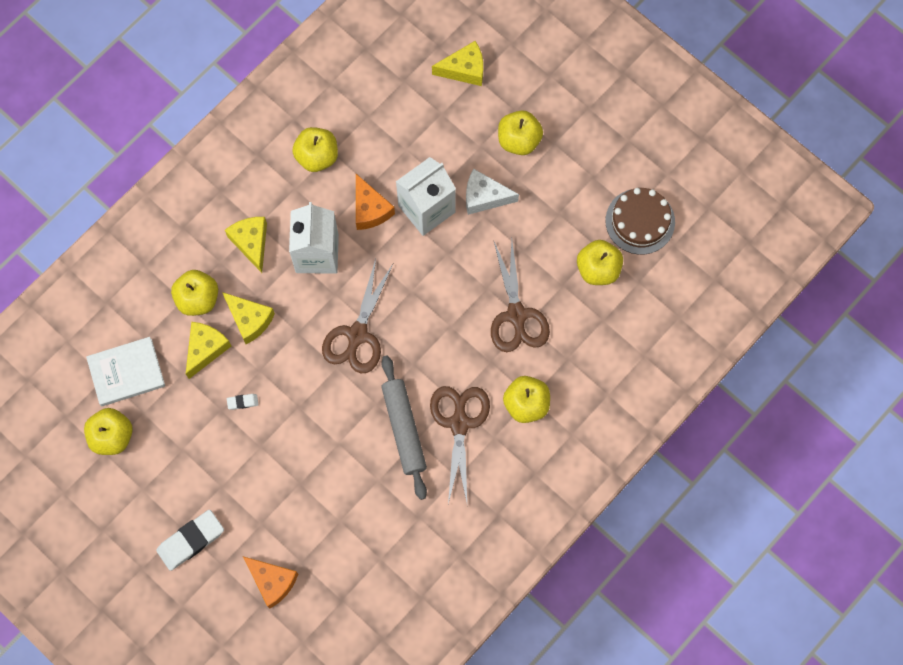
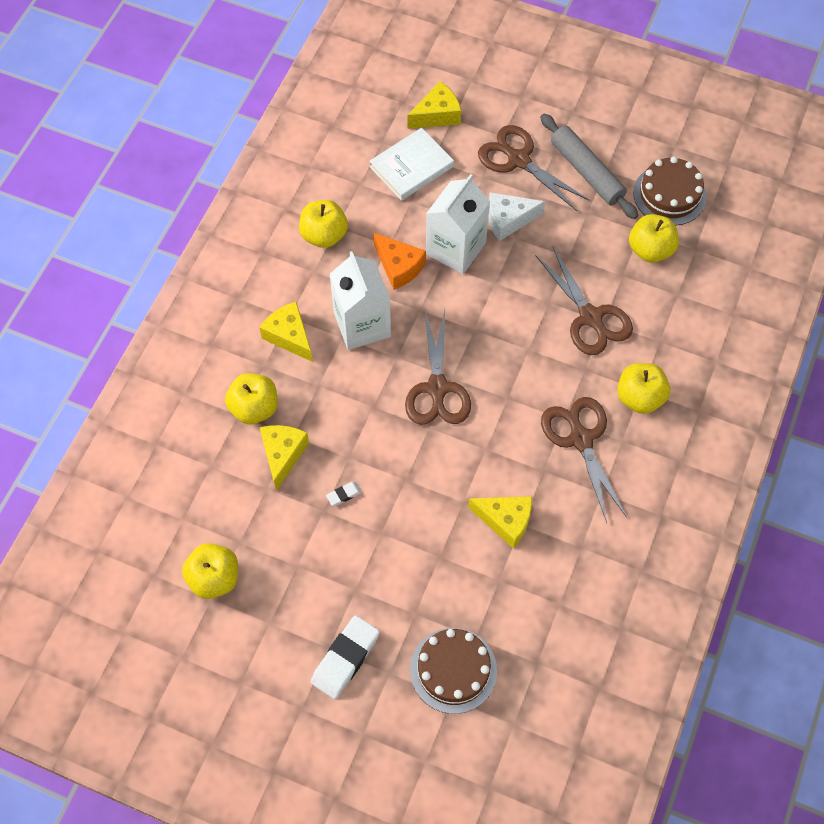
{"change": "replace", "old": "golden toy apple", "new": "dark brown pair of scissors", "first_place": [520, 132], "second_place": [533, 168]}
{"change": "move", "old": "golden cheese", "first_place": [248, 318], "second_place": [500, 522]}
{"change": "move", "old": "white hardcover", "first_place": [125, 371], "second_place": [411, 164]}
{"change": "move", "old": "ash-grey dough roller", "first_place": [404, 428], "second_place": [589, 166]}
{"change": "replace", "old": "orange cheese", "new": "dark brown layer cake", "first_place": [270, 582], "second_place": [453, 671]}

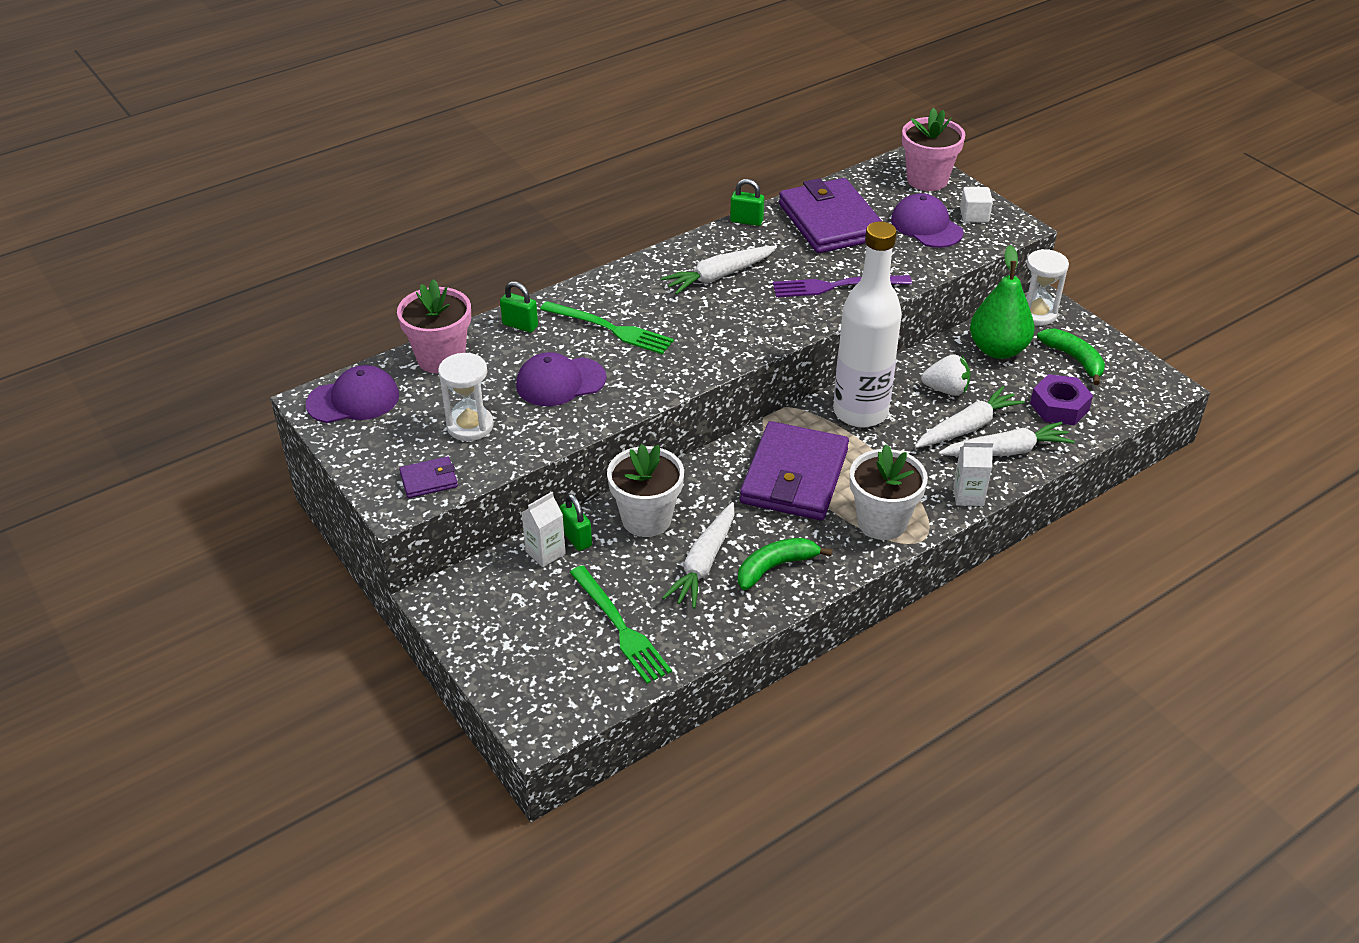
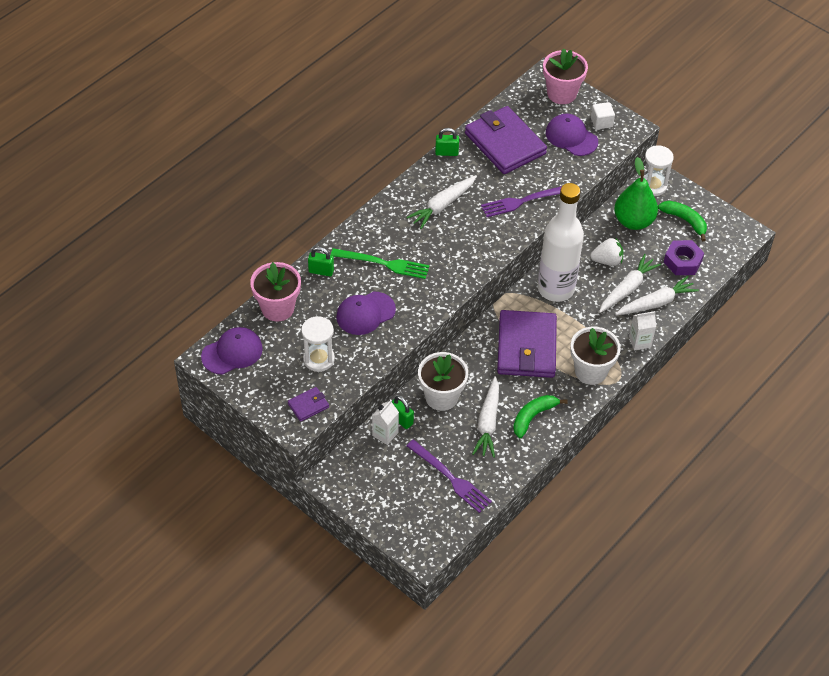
{"change": "recolor", "old": "green dinner fork", "new": "purple dinner fork", "first_place": [620, 624], "second_place": [449, 476]}

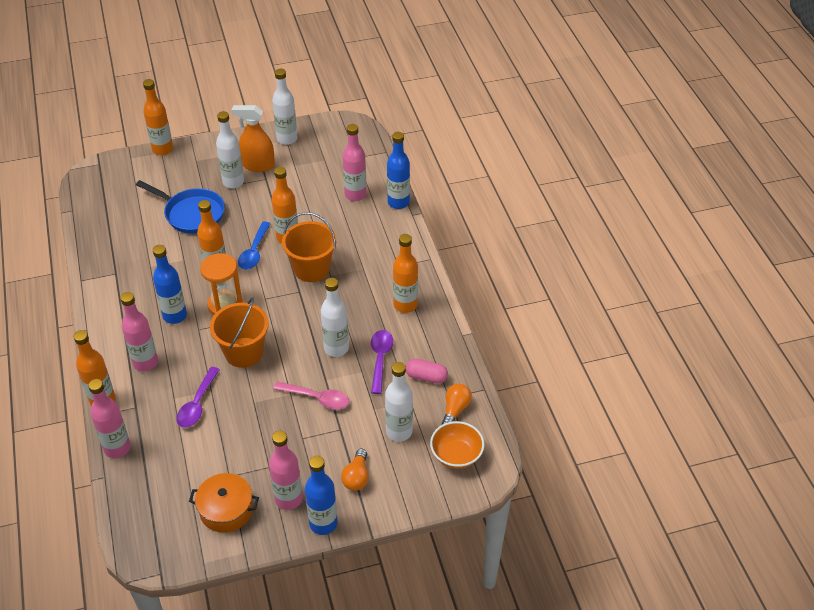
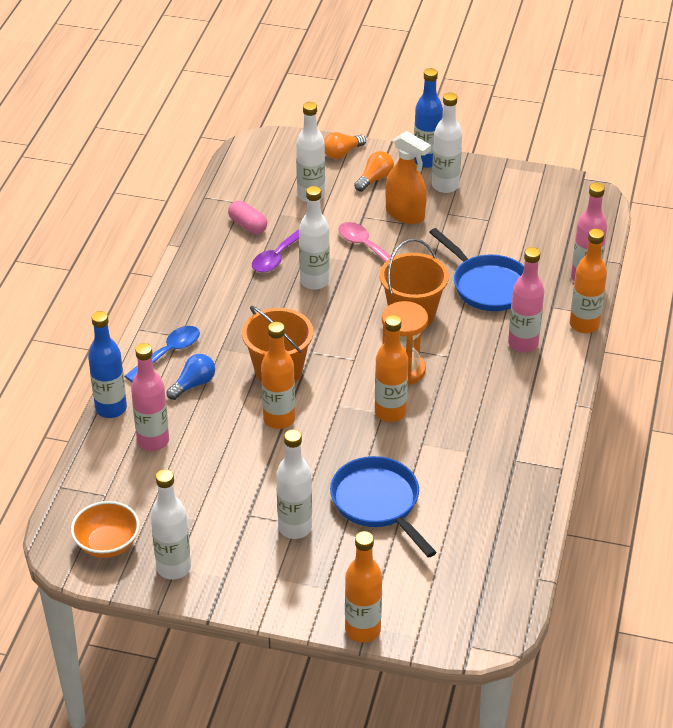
{"change": "move", "old": "orange spray cleaner", "first_place": [253, 138], "second_place": [408, 177]}
{"change": "move", "old": "royal blue tablespoon", "first_place": [254, 246], "second_place": [162, 354]}
{"change": "delete", "old": "orange flask", "first_place": [405, 273]}
{"change": "delete", "old": "royal blue flask", "first_place": [170, 284]}
{"change": "replace", "old": "purple tablespoon", "new": "royal blue pan", "first_place": [198, 397], "second_place": [476, 269]}
{"change": "move", "old": "orange lightbulb", "first_place": [457, 404], "second_place": [345, 145]}
{"change": "move", "old": "orange serving bowl", "first_place": [457, 445], "second_place": [105, 529]}
{"change": "recolor", "old": "rose-pink flask", "new": "white flask", "first_place": [286, 470], "second_place": [447, 142]}
{"change": "delete", "old": "orange stockpot", "first_place": [224, 503]}
{"change": "insert", "new": "royal blue lightbulb", "second_place": [190, 377]}

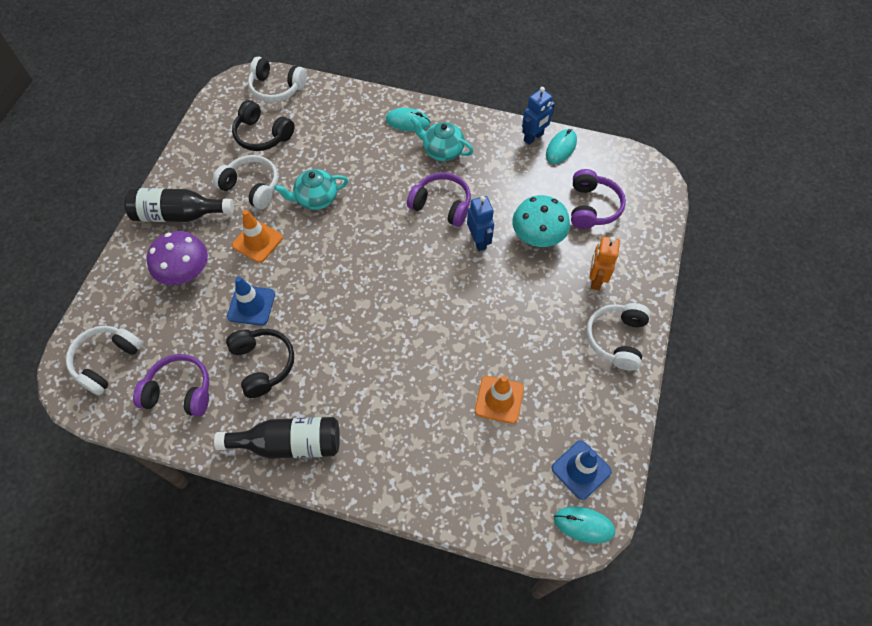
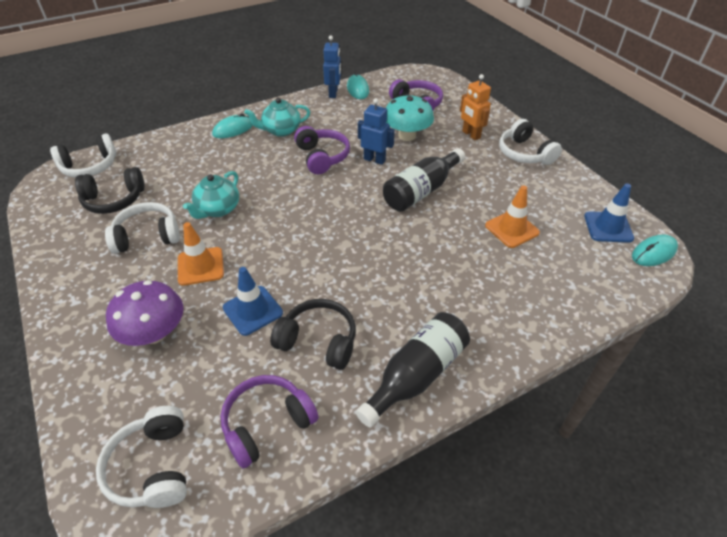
{"change": "rotate", "old": "purple over-ear headphones", "first_place": [439, 199], "second_place": [322, 150], "degrees": 90}
{"change": "move", "old": "ebony flask", "first_place": [179, 205], "second_place": [424, 180]}

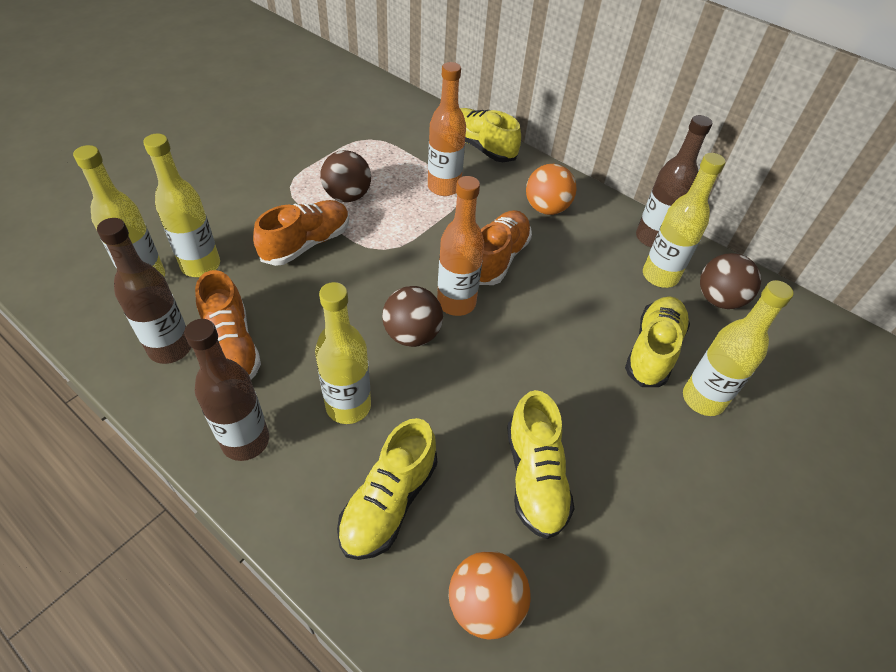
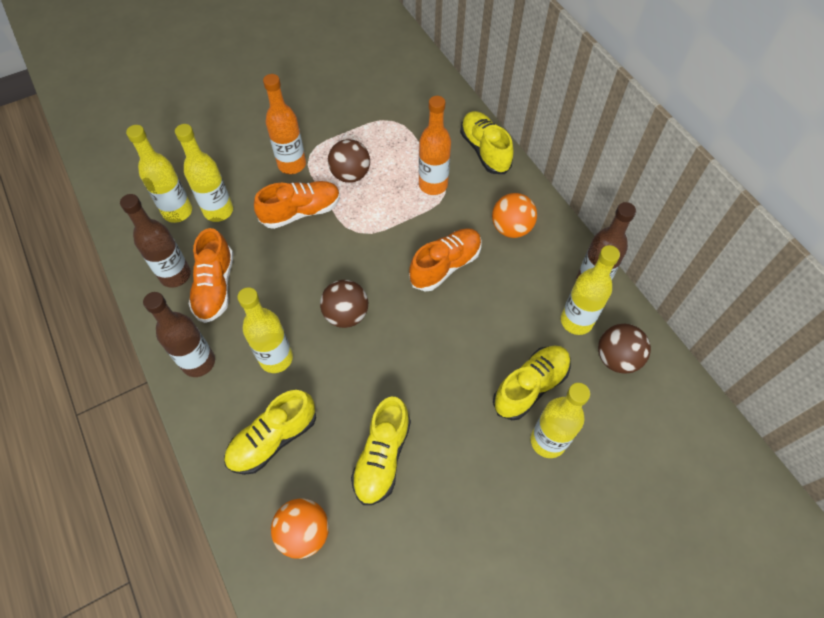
{"change": "move", "old": "orange flask", "first_place": [460, 246], "second_place": [284, 124]}

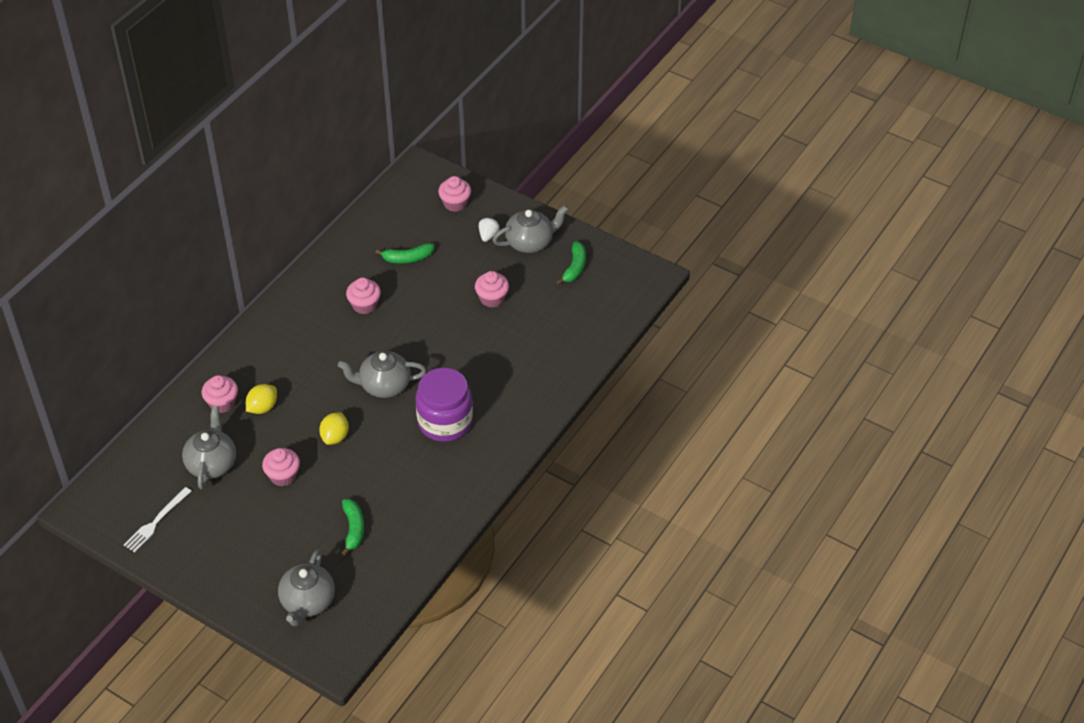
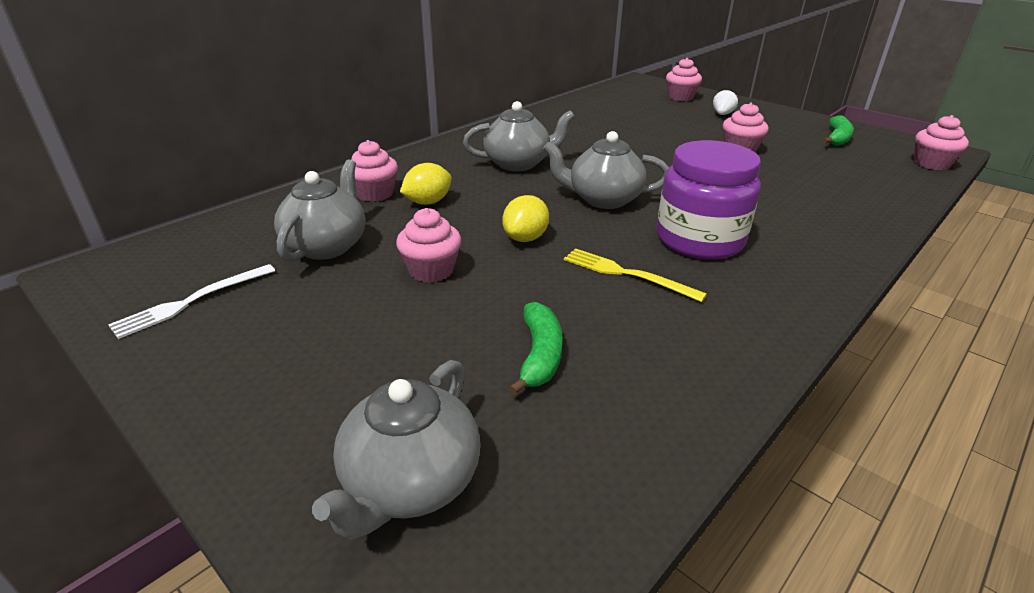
{"change": "move", "old": "ash-grey tea pot", "first_place": [531, 229], "second_place": [519, 136]}
{"change": "delete", "old": "green banana fruit", "first_place": [405, 253]}
{"change": "move", "old": "rose-pink cupcake", "first_place": [363, 296], "second_place": [941, 142]}
{"change": "insert", "new": "golden dinner fork", "second_place": [635, 275]}

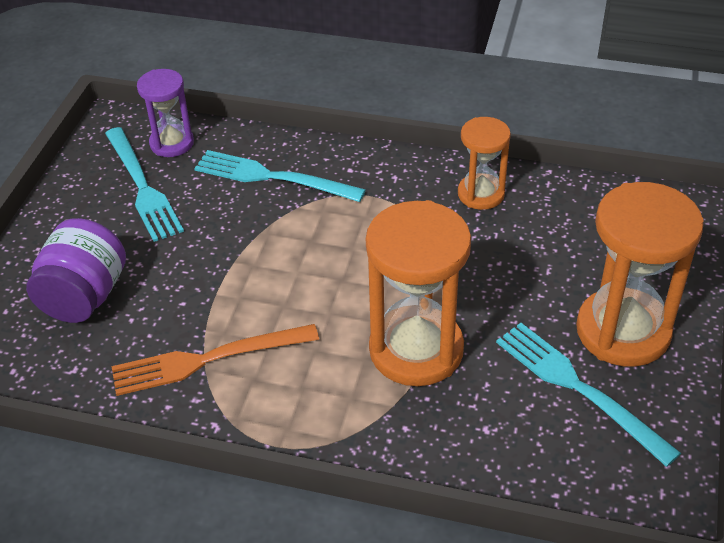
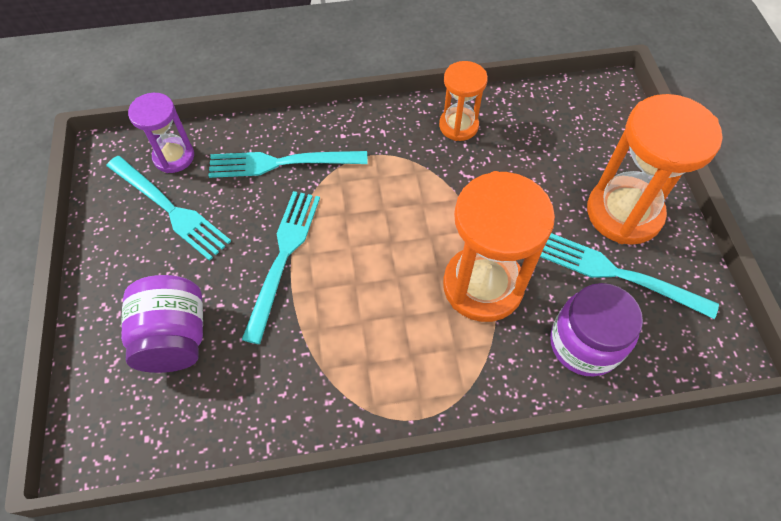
{"change": "delete", "old": "orange dinner fork", "first_place": [215, 360]}
{"change": "insert", "new": "teal dinner fork", "second_place": [281, 267]}
{"change": "insert", "new": "purple jam jar", "second_place": [596, 329]}

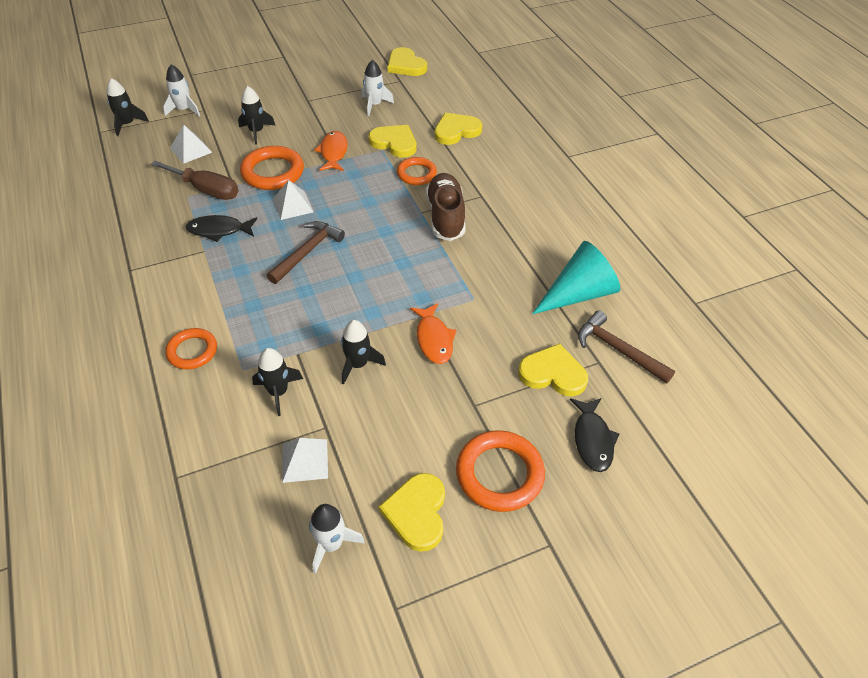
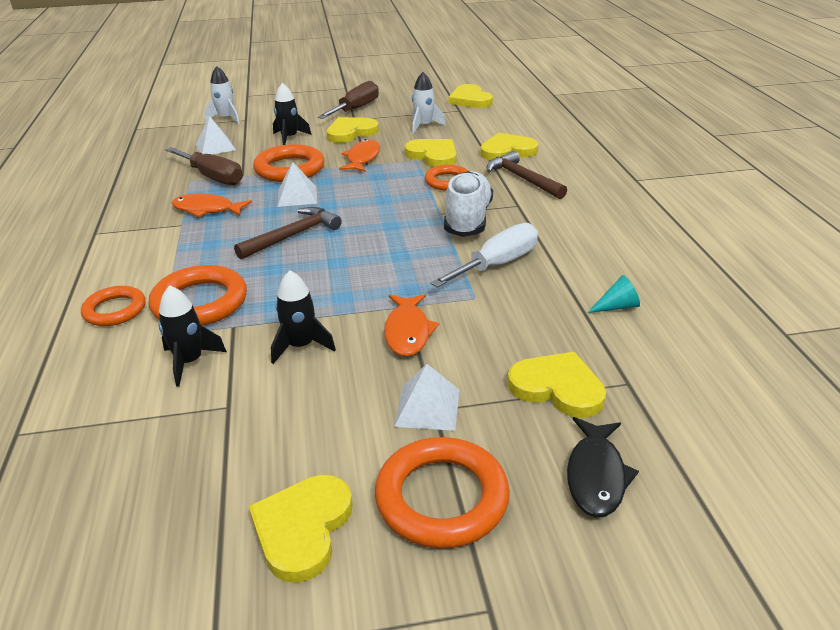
{"change": "delete", "old": "ebony toy rocket", "first_place": [128, 107]}
{"change": "recolor", "old": "dark brown shoe", "new": "white shoe", "first_place": [446, 207], "second_place": [468, 204]}
{"change": "recolor", "old": "ebony fish figure", "new": "orange fish figure", "first_place": [221, 228], "second_place": [211, 205]}
{"change": "resize", "old": "teal cone shape", "first_place": [576, 277], "second_place": [613, 294], "factor": 0.43}
{"change": "move", "old": "dark brown carpenter's hammer", "first_place": [626, 347], "second_place": [526, 175]}
{"change": "move", "old": "white solid pyramid", "first_place": [305, 460], "second_place": [426, 397]}
{"change": "delete", "old": "white toy rocket", "first_place": [337, 539]}
{"change": "insert", "new": "dark brown hand screwdriver", "second_place": [348, 100]}
{"change": "insert", "new": "golden love heart", "second_place": [352, 130]}
{"change": "insert", "new": "white hand screwdriver", "second_place": [484, 255]}
{"change": "insert", "new": "orange hoop", "second_place": [197, 295]}

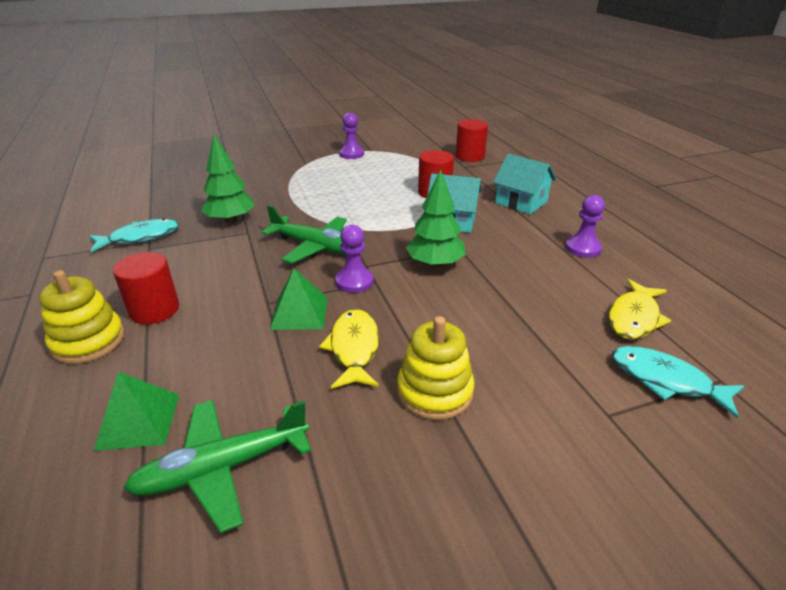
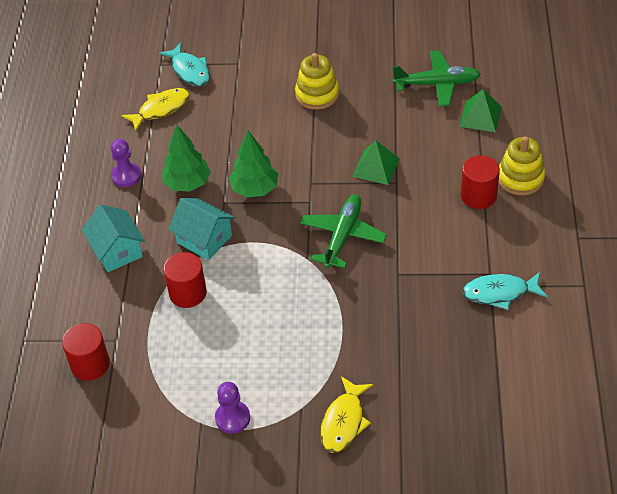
{"change": "move", "old": "green toy tree", "first_place": [228, 178], "second_place": [186, 158]}
{"change": "rotate", "old": "green plane", "first_place": [304, 234], "second_place": [343, 231], "degrees": 60}
{"change": "delete", "old": "purple chess pawn", "first_place": [354, 259]}
{"change": "move", "old": "golden fish figure", "first_place": [349, 349], "second_place": [346, 414]}

